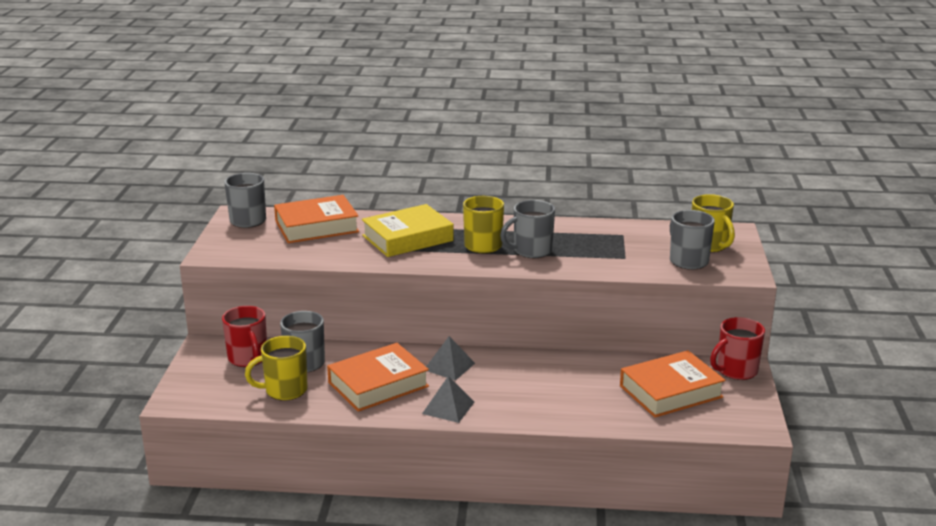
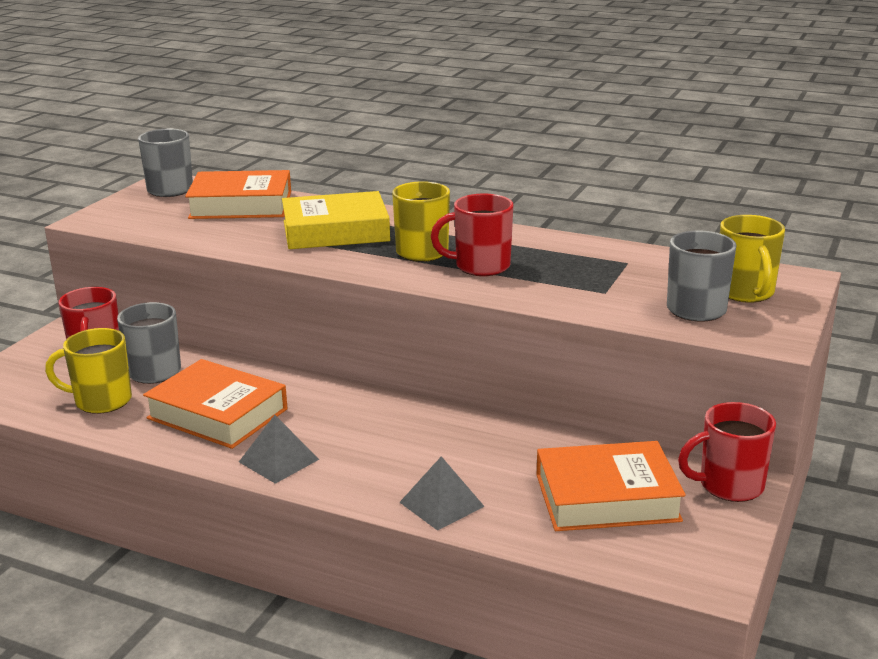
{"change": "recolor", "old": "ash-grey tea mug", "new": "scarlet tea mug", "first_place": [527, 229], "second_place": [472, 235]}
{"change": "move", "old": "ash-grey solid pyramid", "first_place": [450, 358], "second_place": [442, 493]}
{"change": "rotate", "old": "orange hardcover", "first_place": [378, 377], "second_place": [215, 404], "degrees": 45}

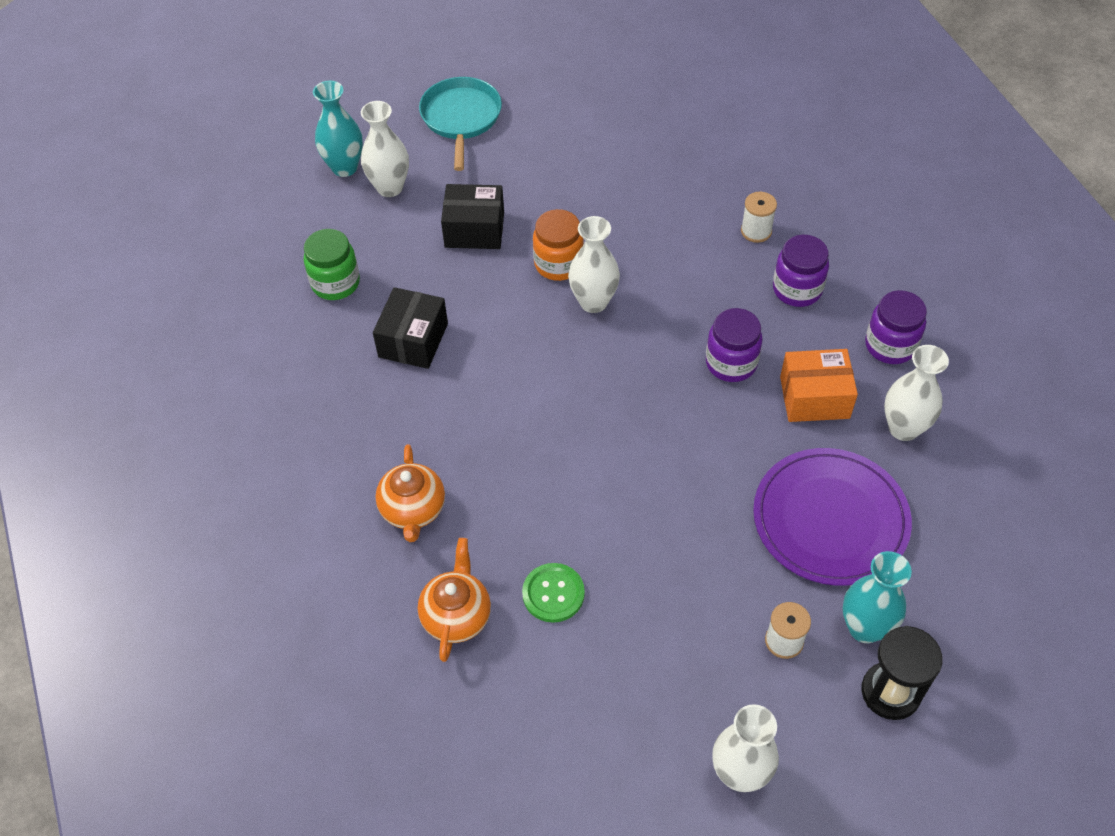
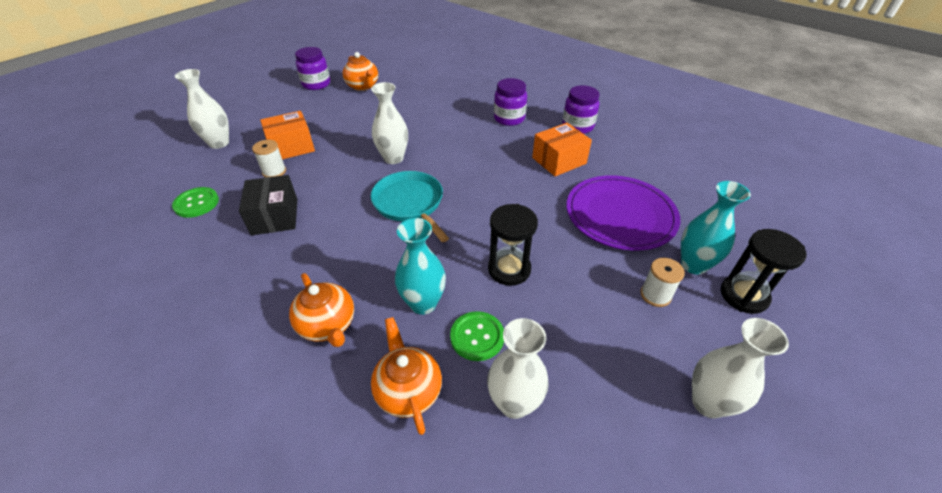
{"change": "move", "old": "teal pan", "first_place": [460, 124], "second_place": [410, 206]}
{"change": "move", "old": "teal vase", "first_place": [338, 129], "second_place": [420, 266]}
{"change": "recolor", "old": "ebony package", "new": "orange package", "first_place": [472, 216], "second_place": [287, 135]}
{"change": "move", "old": "white spool", "first_place": [759, 217], "second_place": [269, 158]}
{"change": "delete", "old": "orange jam jar", "first_place": [558, 245]}
{"change": "replace", "old": "green jam jar", "new": "green sewing button", "first_place": [332, 264], "second_place": [195, 202]}
{"change": "move", "old": "purple jam jar", "first_place": [734, 345], "second_place": [312, 68]}
{"change": "move", "old": "white vase", "first_place": [916, 393], "second_place": [518, 368]}
{"change": "insert", "new": "orange tea pot", "second_place": [360, 71]}
{"change": "insert", "new": "ebony hourglass", "second_place": [513, 245]}

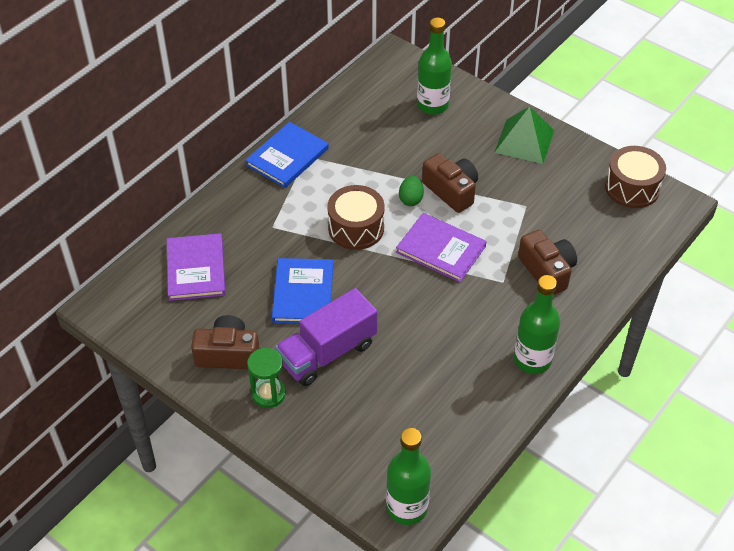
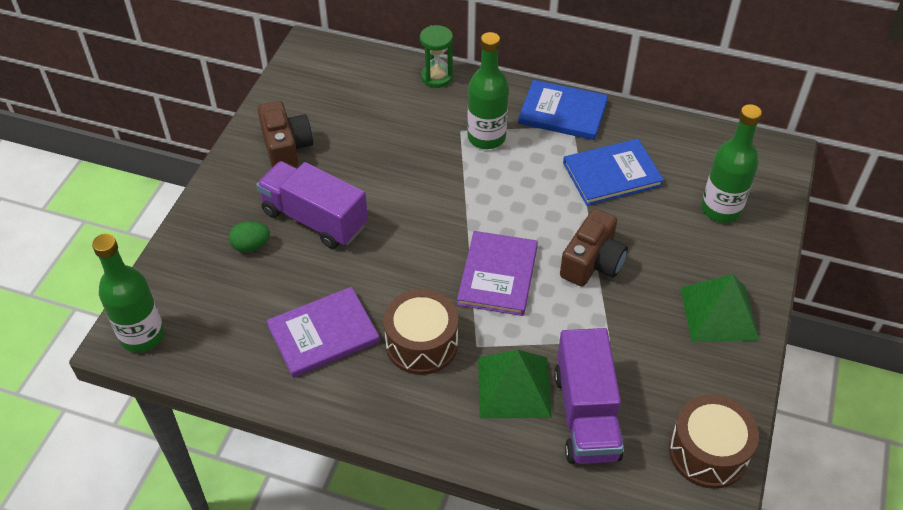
{"change": "move", "old": "green egg", "first_place": [411, 191], "second_place": [249, 236]}
{"change": "move", "old": "dark brown snare drum", "first_place": [356, 217], "second_place": [421, 332]}
{"change": "replace", "old": "dark brown camera", "new": "green solid pyramid", "first_place": [547, 262], "second_place": [515, 384]}
{"change": "move", "old": "purple hardcover", "first_place": [196, 267], "second_place": [323, 332]}
{"change": "move", "old": "royal blue hardcover", "first_place": [302, 291], "second_place": [613, 172]}
{"change": "move", "old": "green flask", "first_place": [537, 324], "second_place": [488, 90]}
{"change": "move", "old": "green hourglass", "first_place": [266, 378], "second_place": [436, 56]}
{"change": "insert", "new": "purple truck", "second_place": [589, 396]}

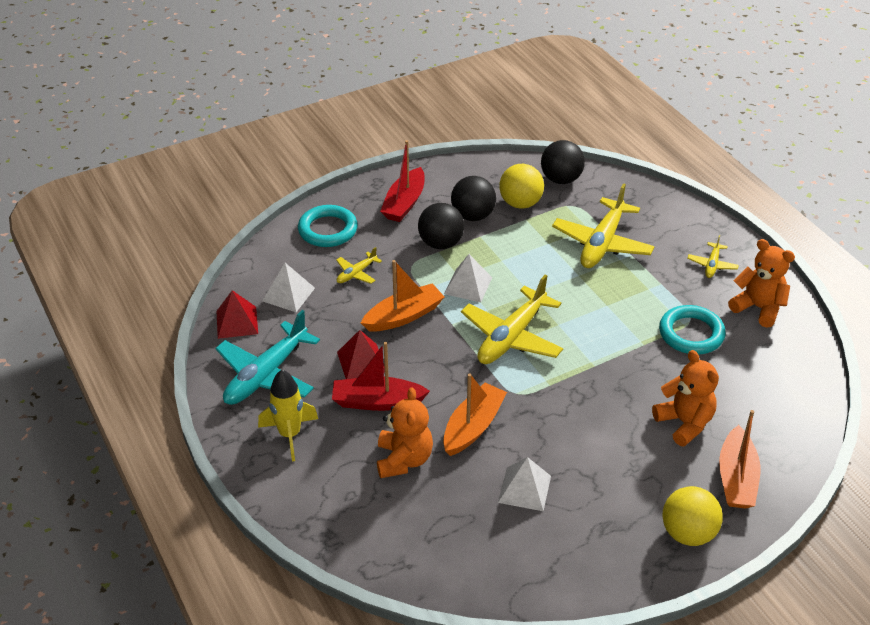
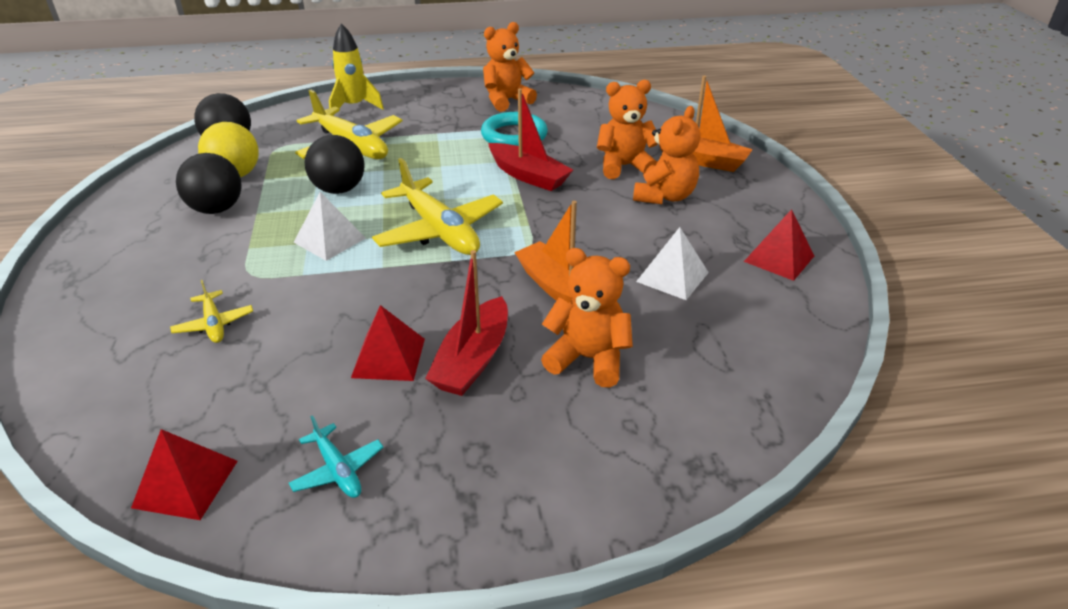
{"change": "move", "old": "scarlet sailboat", "first_place": [402, 181], "second_place": [530, 139]}
{"change": "move", "old": "ebony sphere", "first_place": [441, 226], "second_place": [334, 164]}
{"change": "delete", "old": "teal hoop", "first_place": [328, 226]}
{"change": "delete", "old": "golden plane", "first_place": [713, 256]}
{"change": "delete", "old": "orange sailboat", "first_place": [402, 295]}
{"change": "delete", "old": "white solid pyramid", "first_place": [288, 287]}
{"change": "resize", "old": "teal plane", "first_place": [267, 357], "second_place": [336, 456], "factor": 0.48}
{"change": "move", "old": "golden toy rocket", "first_place": [288, 416], "second_place": [356, 66]}
{"change": "delete", "old": "golden sphere", "first_place": [693, 516]}
{"change": "insert", "new": "orange stuffed bear", "second_place": [667, 155]}
{"change": "insert", "new": "scarlet solid pyramid", "second_place": [779, 245]}

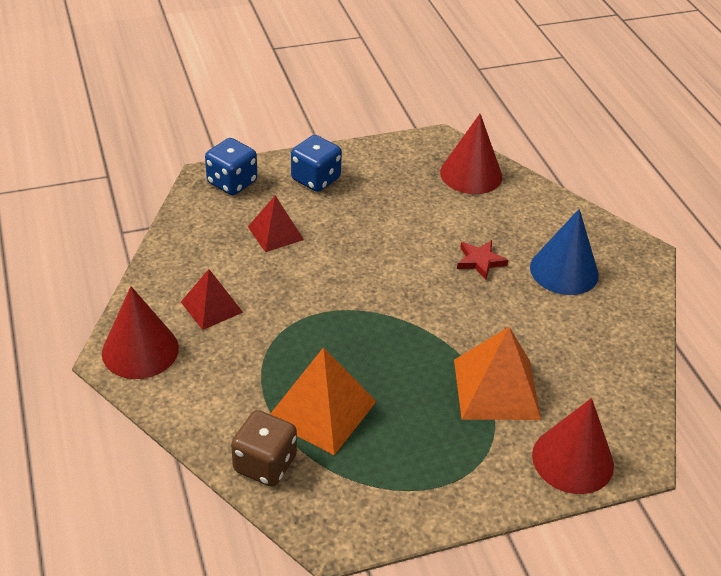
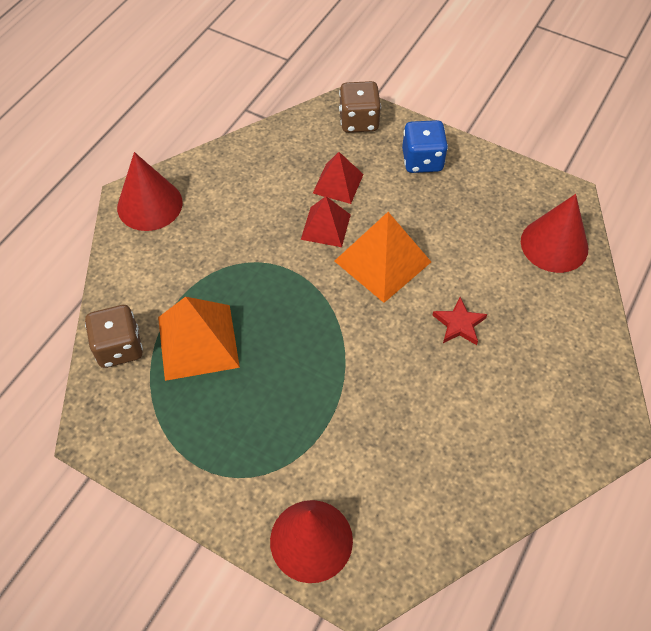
{"change": "recolor", "old": "royal blue dice", "new": "dark brown dice", "first_place": [231, 166], "second_place": [360, 107]}
{"change": "delete", "old": "royal blue cone shape", "first_place": [564, 252]}
{"change": "move", "old": "scarlet solid pyramid", "first_place": [212, 299], "second_place": [326, 221]}
{"change": "move", "old": "orange solid pyramid", "first_place": [497, 373], "second_place": [382, 257]}

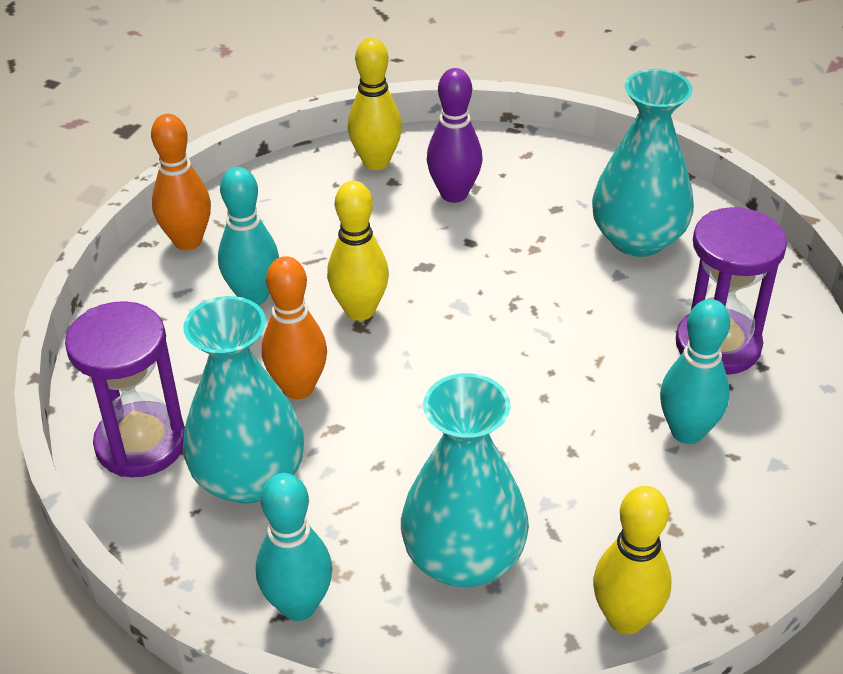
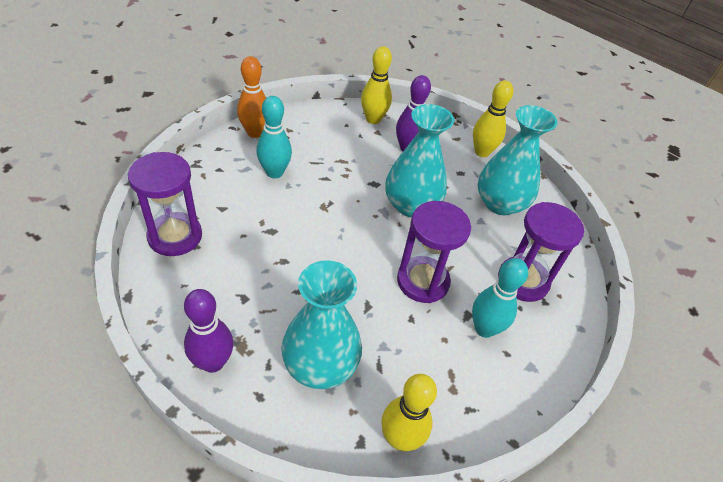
{"change": "move", "old": "golden tenpin", "first_place": [358, 251], "second_place": [493, 118]}
{"change": "delete", "old": "orange tenpin", "first_place": [294, 327]}
{"change": "move", "old": "teal vase", "first_place": [243, 400], "second_place": [419, 160]}
{"change": "recolor", "old": "teal tenpin", "new": "purple tenpin", "first_place": [294, 547], "second_place": [208, 331]}
{"change": "insert", "new": "purple hourglass", "second_place": [434, 252]}

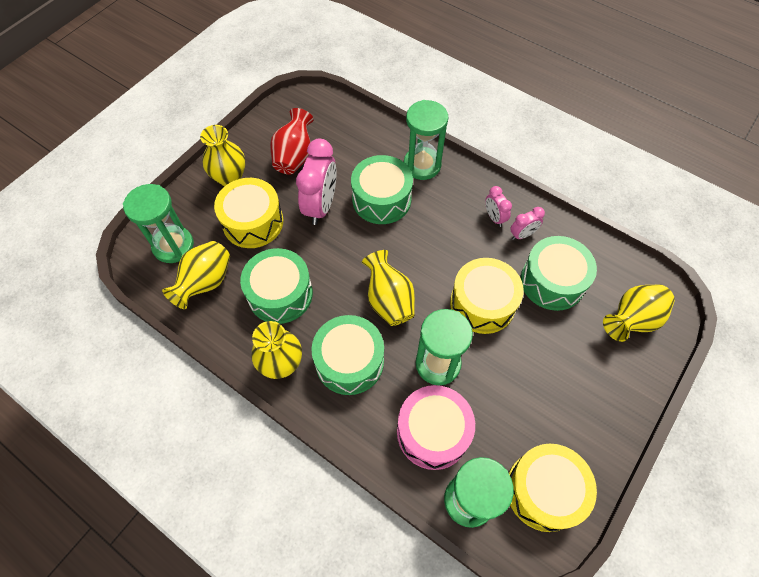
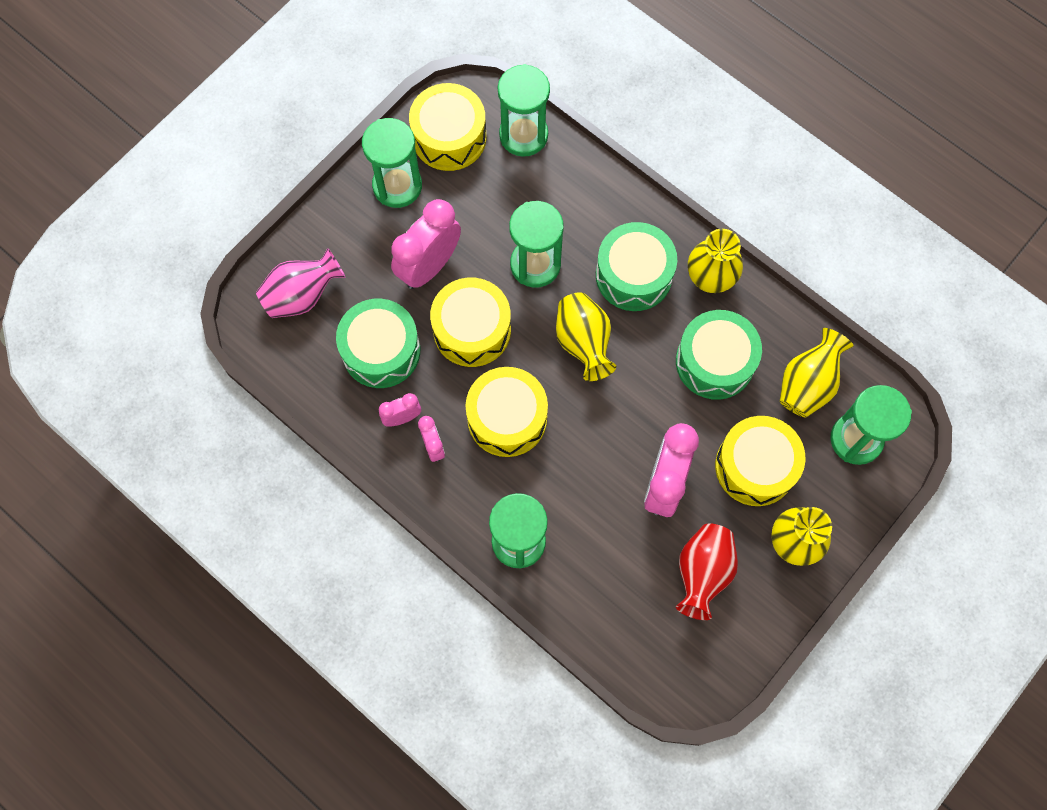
{"change": "delete", "old": "green snare drum", "first_place": [382, 189]}
{"change": "recolor", "old": "golden vase", "new": "rose-pink vase", "first_place": [639, 313], "second_place": [301, 283]}
{"change": "delete", "old": "rose-pink snare drum", "first_place": [436, 427]}
{"change": "insert", "new": "green hourglass", "second_place": [392, 163]}
{"change": "insert", "new": "rose-pink bedside clock", "second_place": [426, 244]}
{"change": "insert", "new": "golden snare drum", "second_place": [506, 412]}

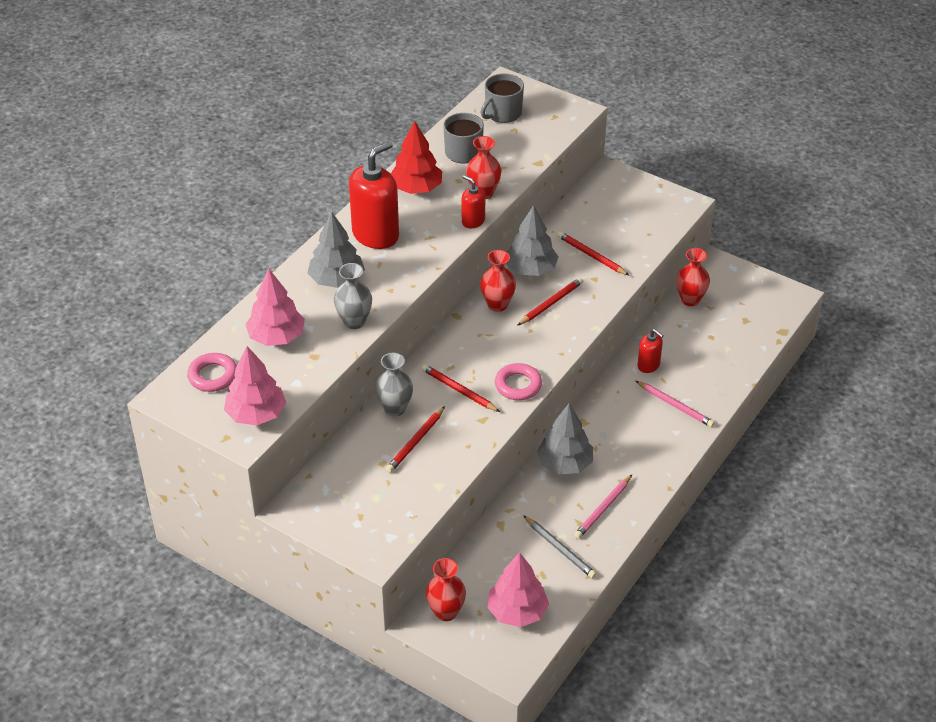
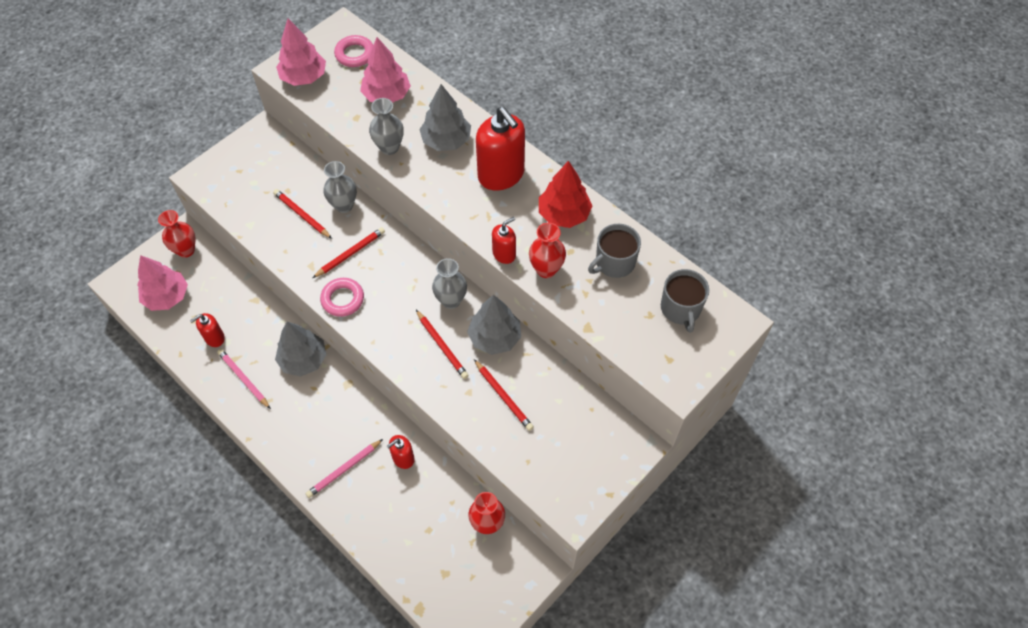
{"change": "rotate", "old": "ash-grey tea mug", "first_place": [502, 98], "second_place": [685, 301], "degrees": -150}
{"change": "rotate", "old": "scarlet wooden pencil", "first_place": [594, 254], "second_place": [504, 395], "degrees": 90}
{"change": "recolor", "old": "scarlet vase", "new": "ash-grey vase", "first_place": [498, 281], "second_place": [449, 283]}
{"change": "replace", "old": "ash-grey wooden pencil", "new": "scarlet soap pump", "first_place": [560, 547], "second_place": [207, 330]}

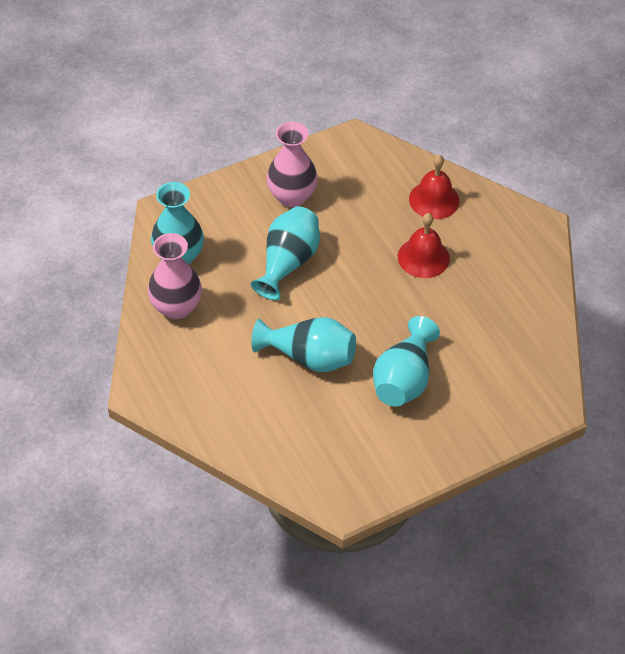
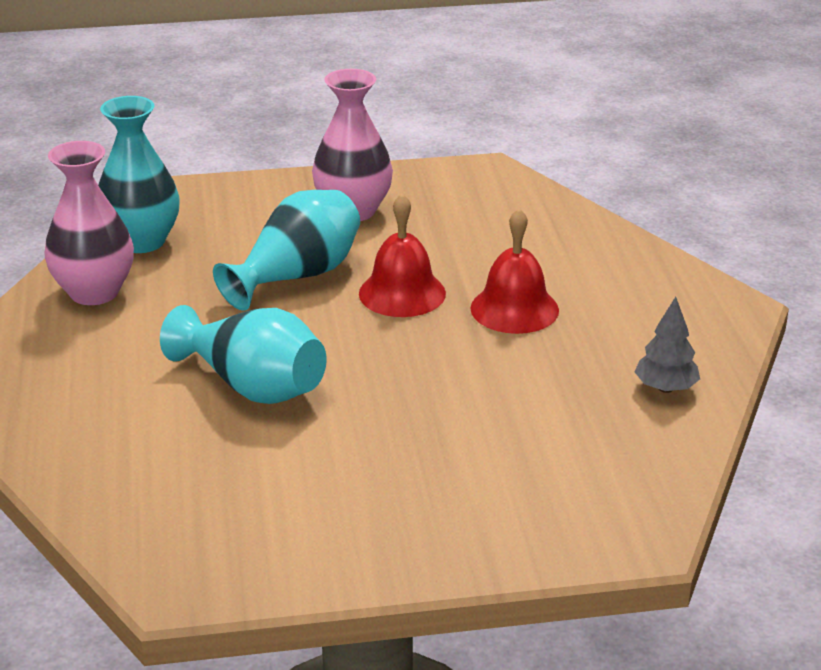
{"change": "move", "old": "scarlet bell", "first_place": [434, 187], "second_place": [402, 255]}
{"change": "delete", "old": "teal vase", "first_place": [406, 361]}
{"change": "insert", "new": "ash-grey toy tree", "second_place": [667, 345]}

